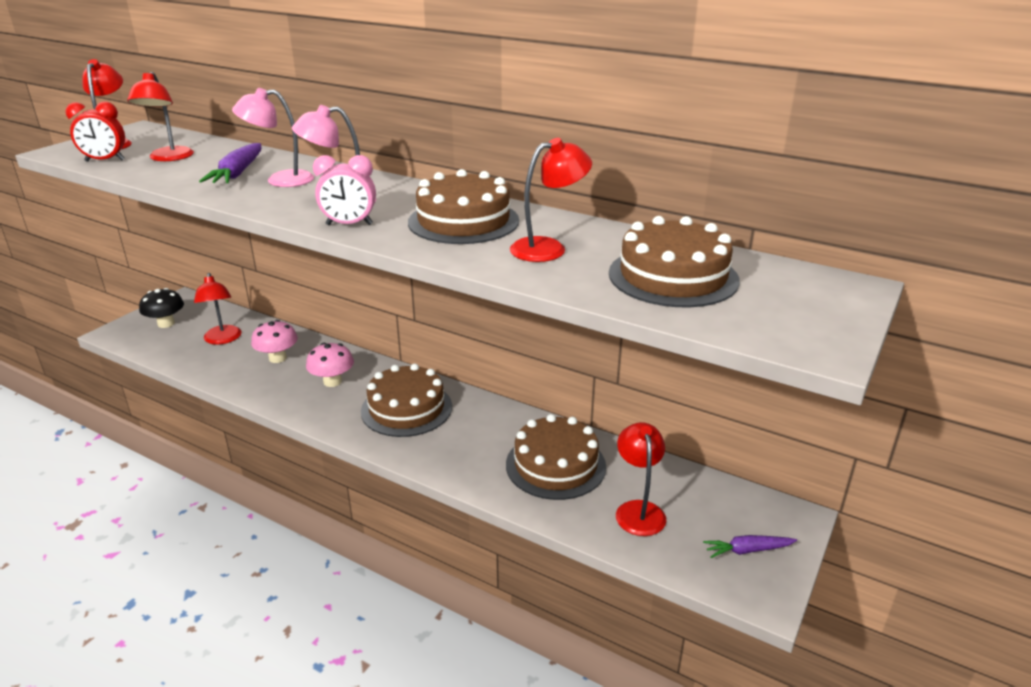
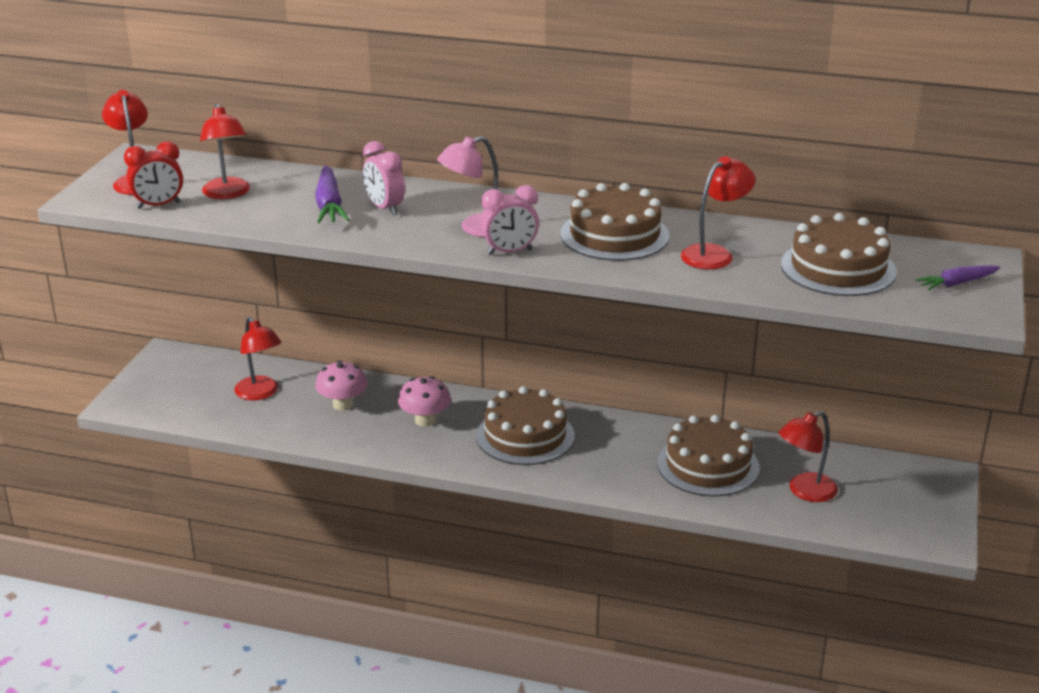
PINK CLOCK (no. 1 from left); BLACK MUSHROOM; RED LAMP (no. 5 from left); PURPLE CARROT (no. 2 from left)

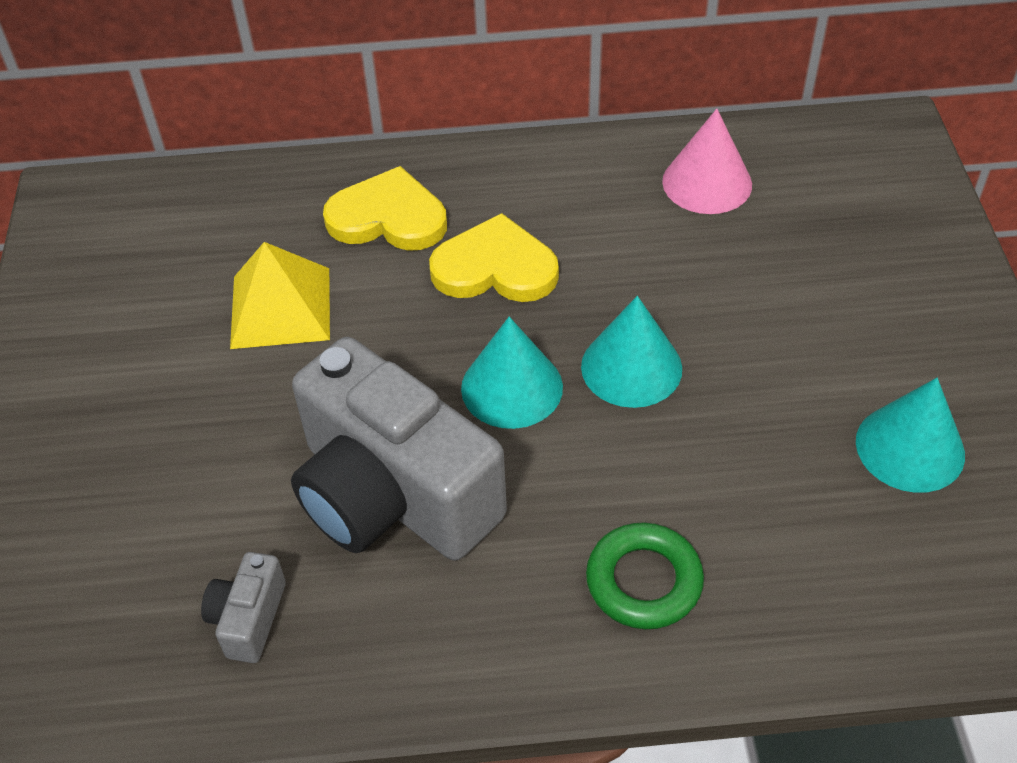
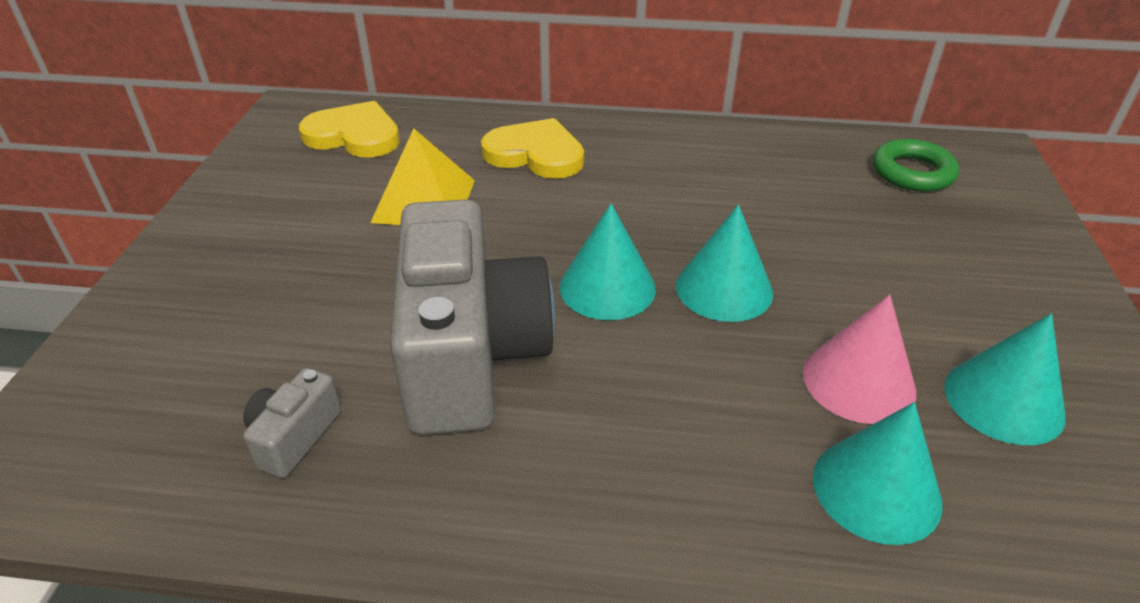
PINK CONE; YELLOW HEART (no. 1 from left); GREY CAMERA (no. 2 from left); GREEN RING; TURQUOISE CONE (no. 3 from left)

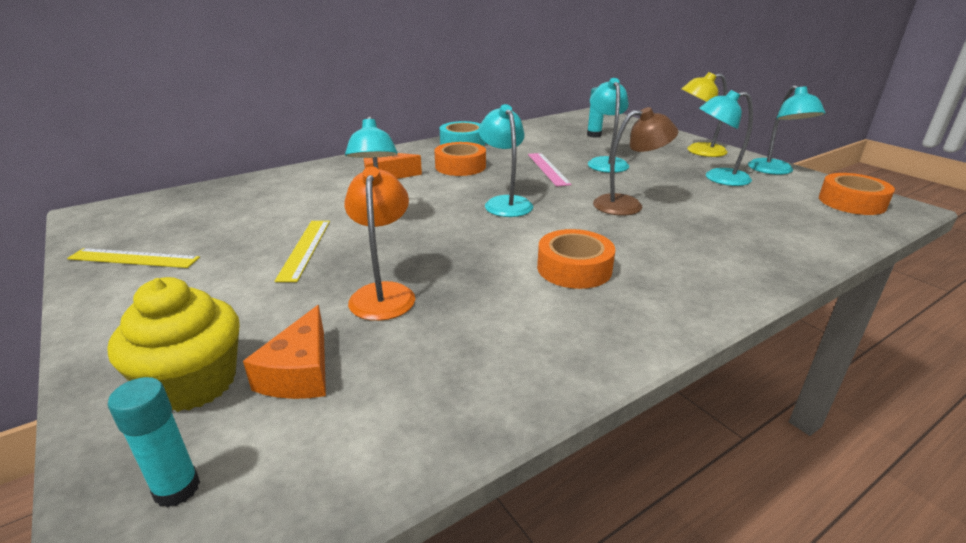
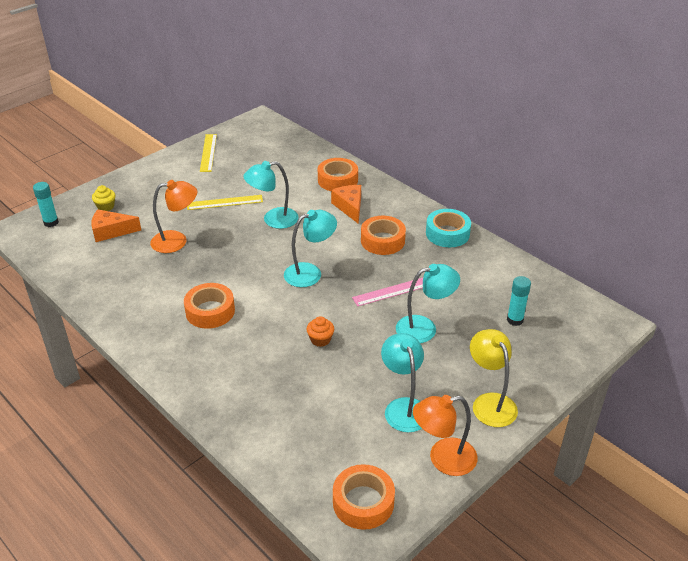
ORANGE LAMP (no. 2 from left); ORANGE CUPCAKE; YELLOW CUPCAKE; ORANGE TAPE (no. 2 from left)

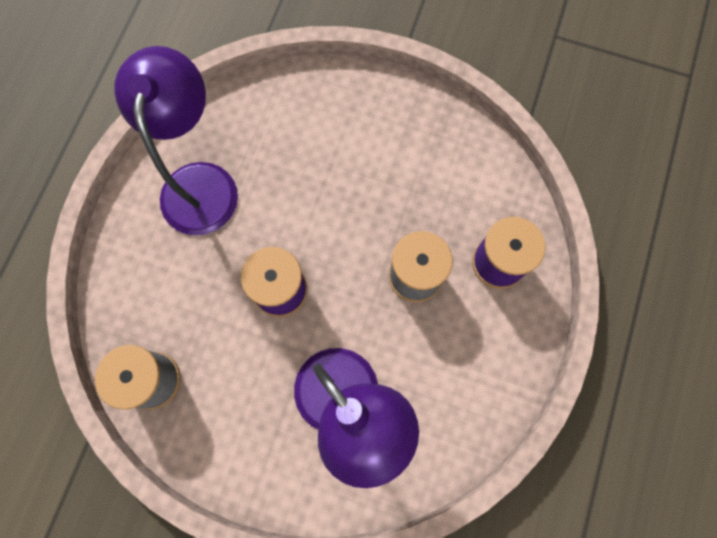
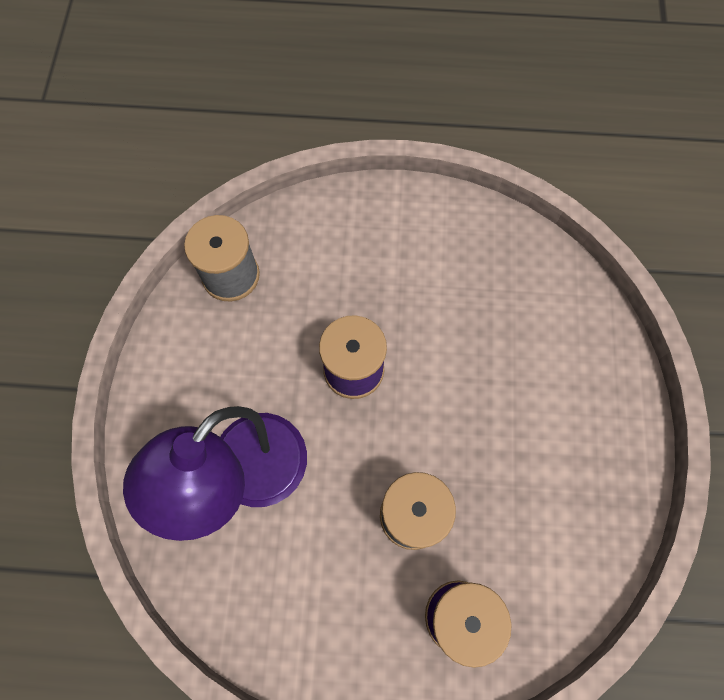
PURPLE LAMP (no. 1 from left in the first image)

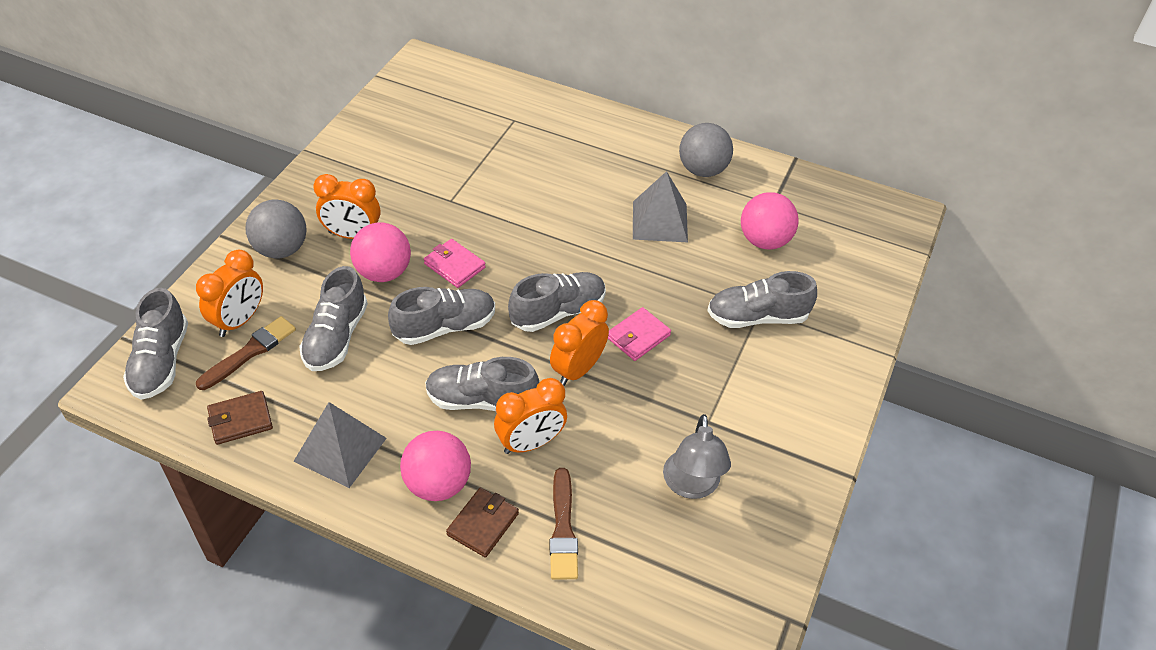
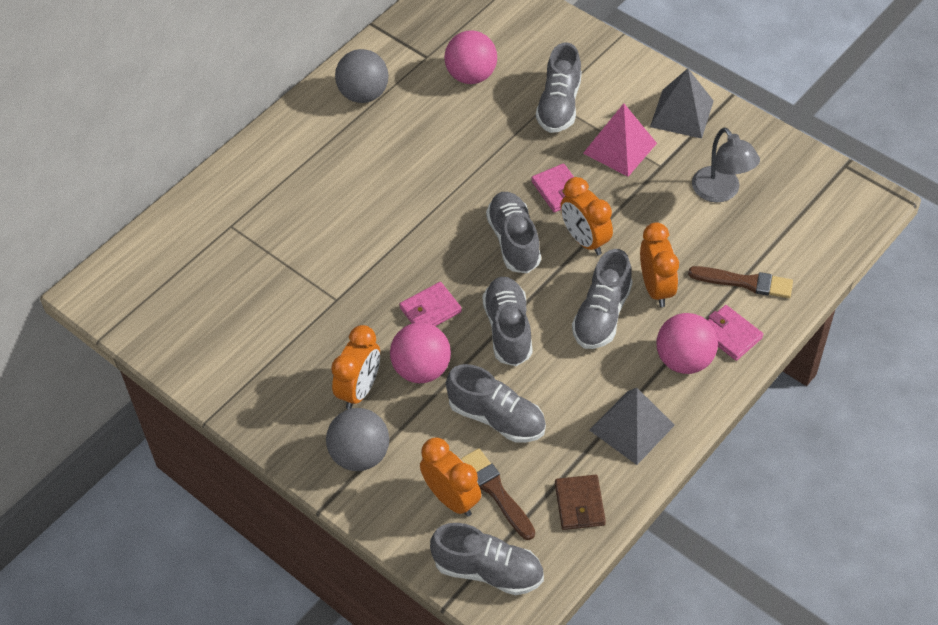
GREY PYRAMID (no. 2 from left); GREY LAMP; PINK WALLET (no. 3 from left); PINK PYRAMID

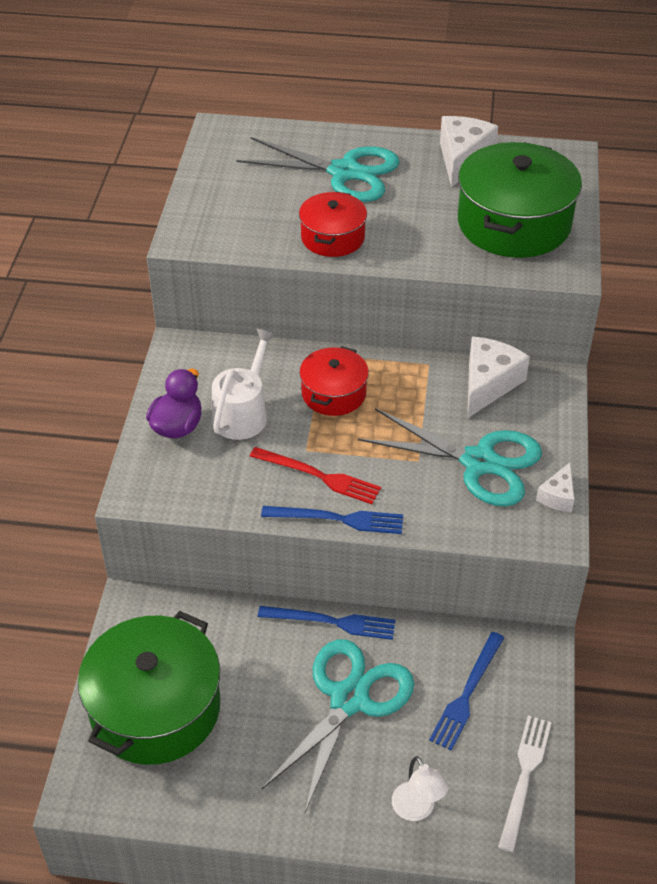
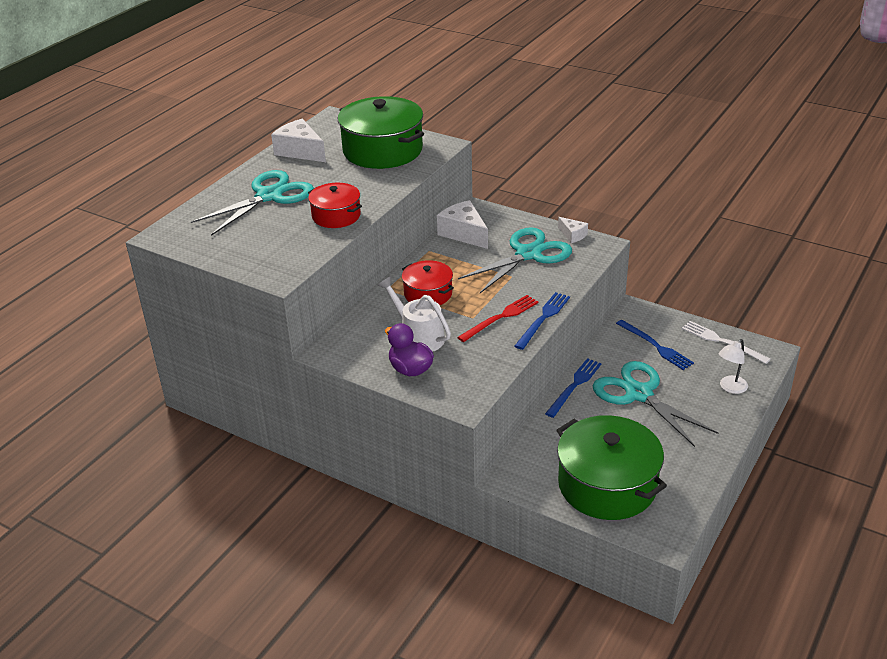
WHITE LAMP

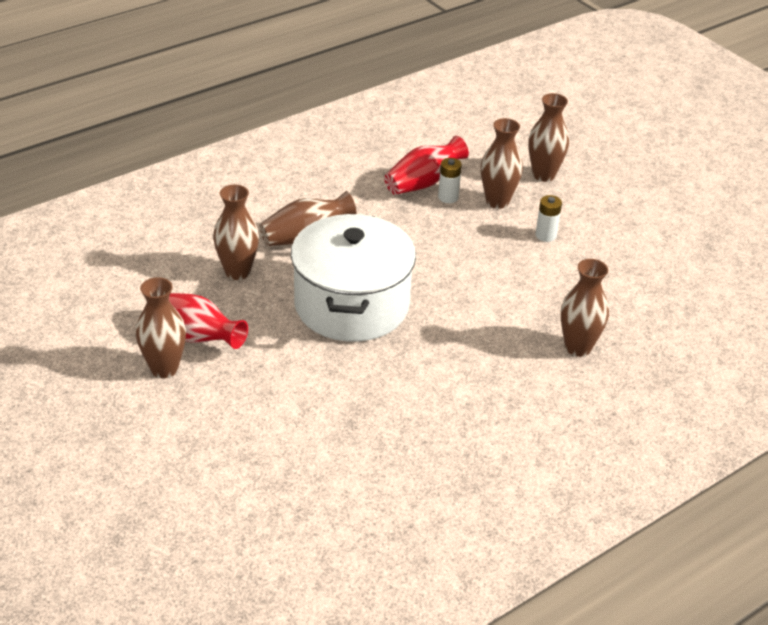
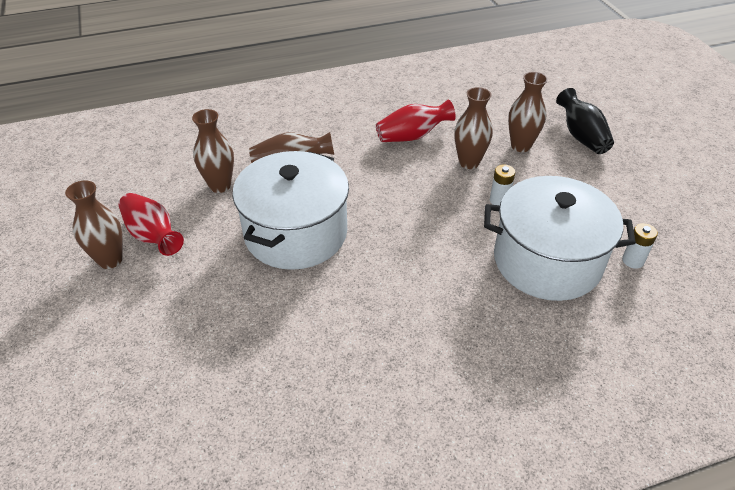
WHITE BATTERY (no. 2 from left); BROWN VASE (no. 6 from left in the first image); BLACK VASE; WHITE POT (no. 2 from left)

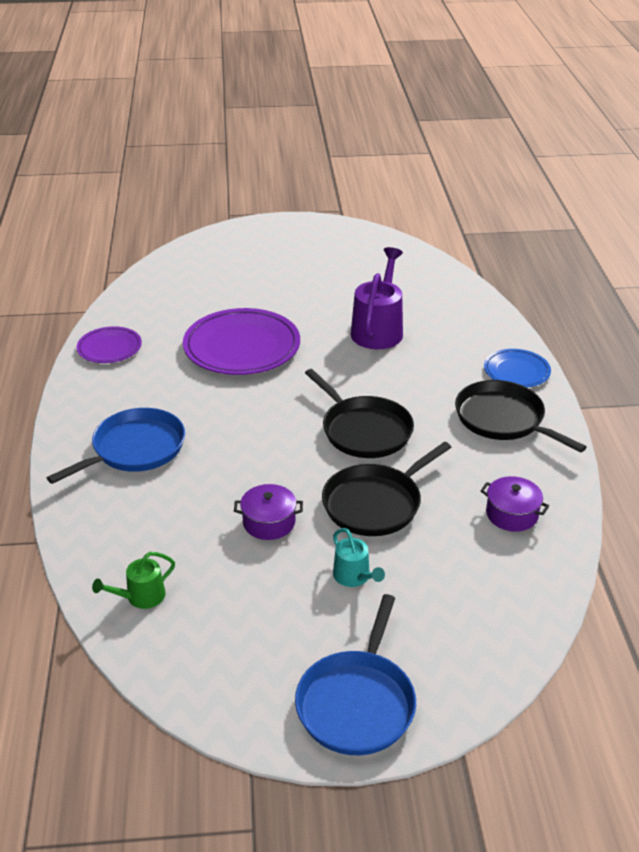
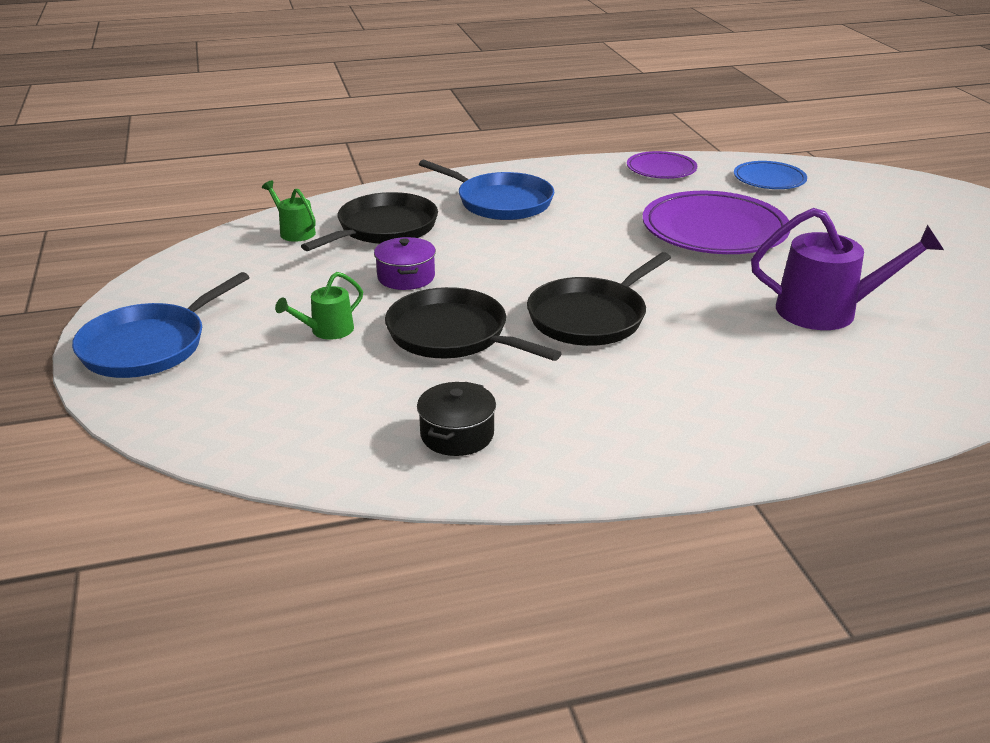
BLUE PLATE; BLACK PAN (no. 1 from left); BLACK POT; GREEN WATERING CAN (no. 2 from left); BLUE PAN (no. 1 from left)

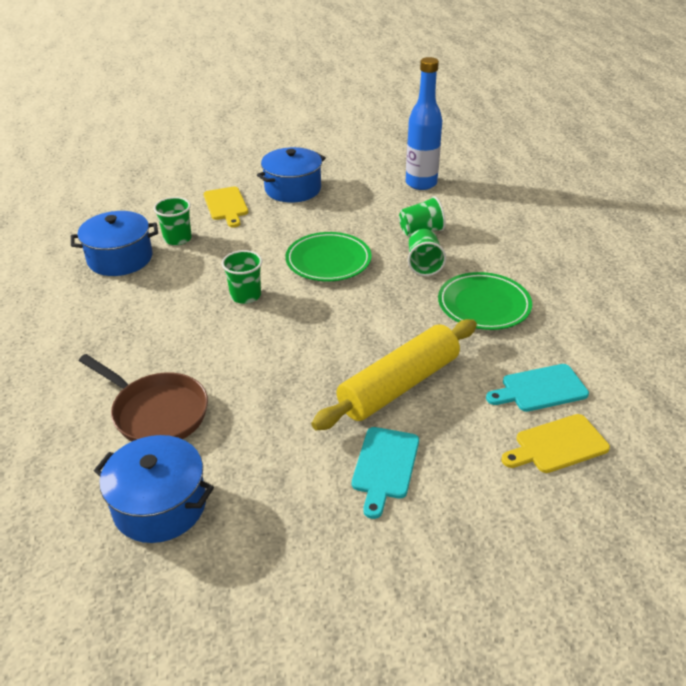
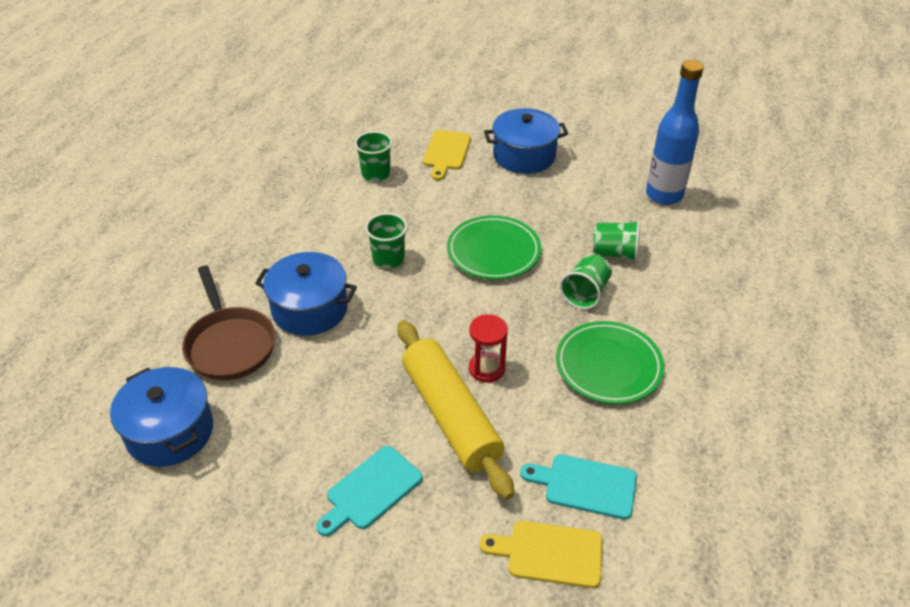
BLUE POT (no. 2 from left); YELLOW ROLLING PIN; RED HOURGLASS

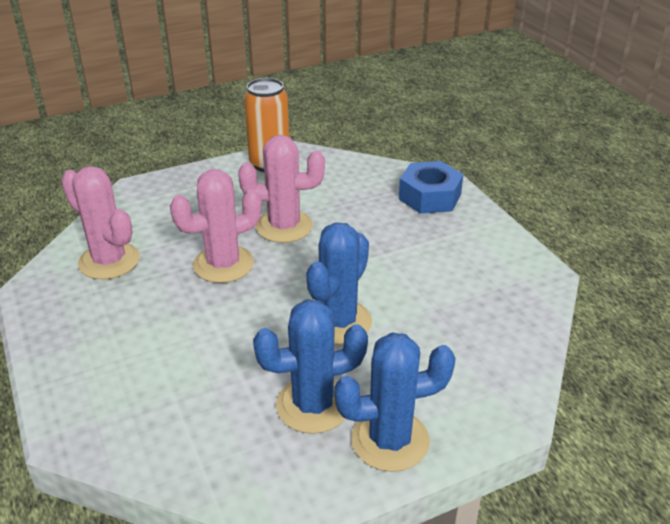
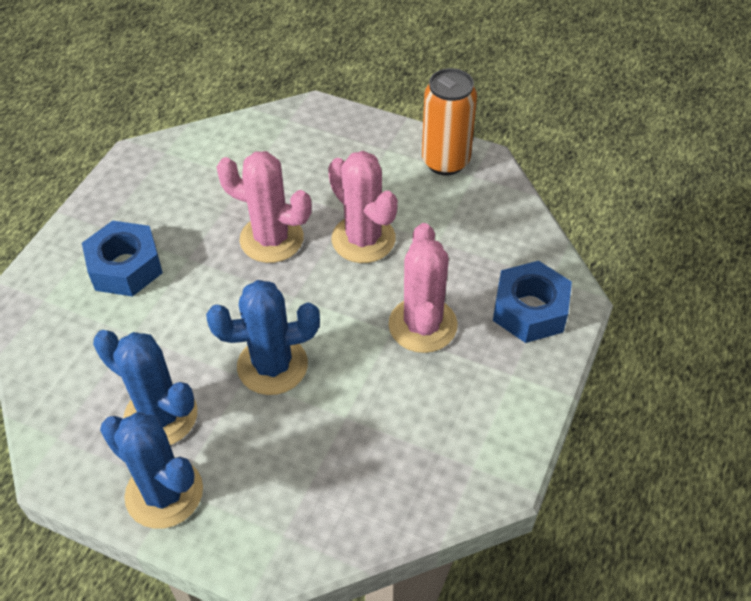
PINK CACTUS (no. 3 from left); BLUE NUT (no. 1 from left)

